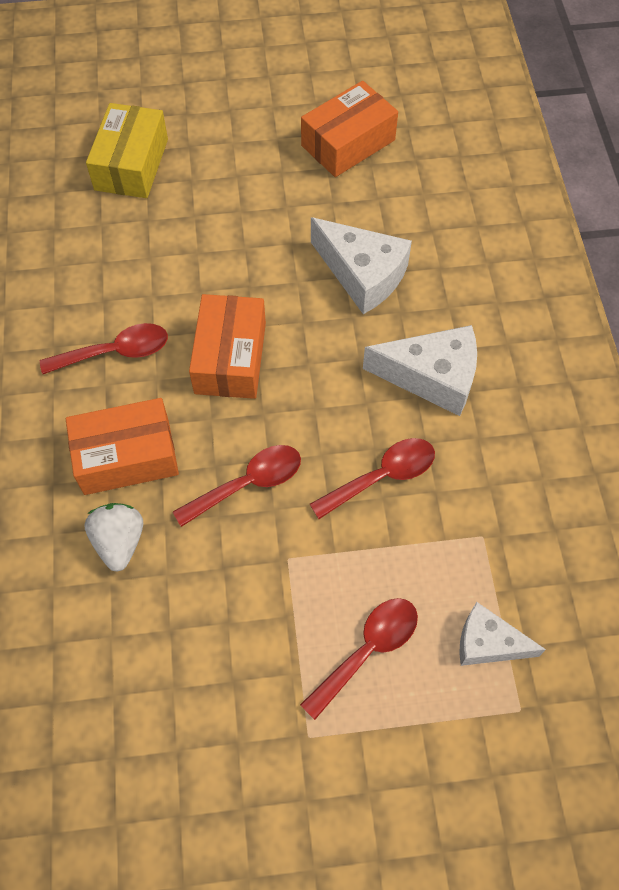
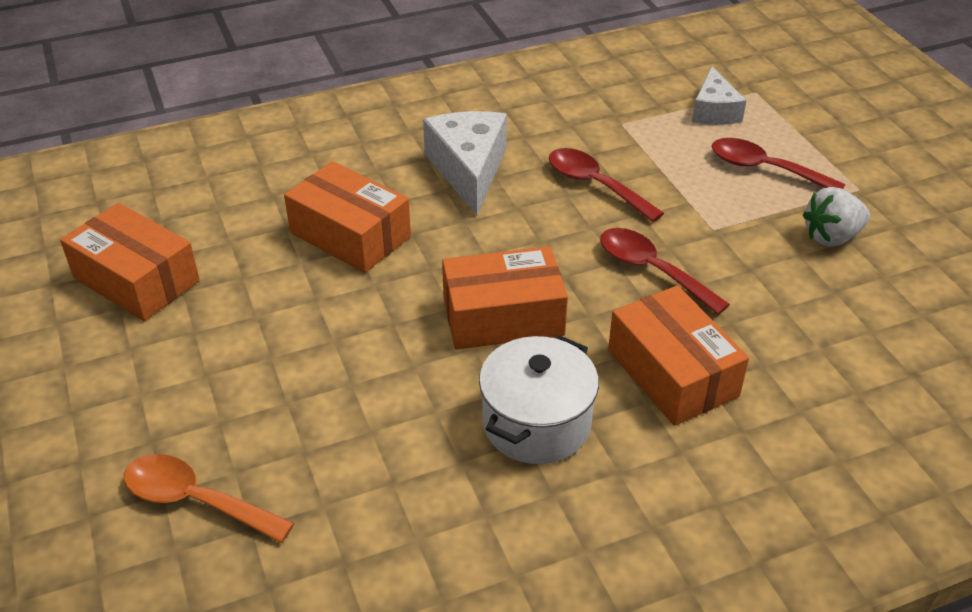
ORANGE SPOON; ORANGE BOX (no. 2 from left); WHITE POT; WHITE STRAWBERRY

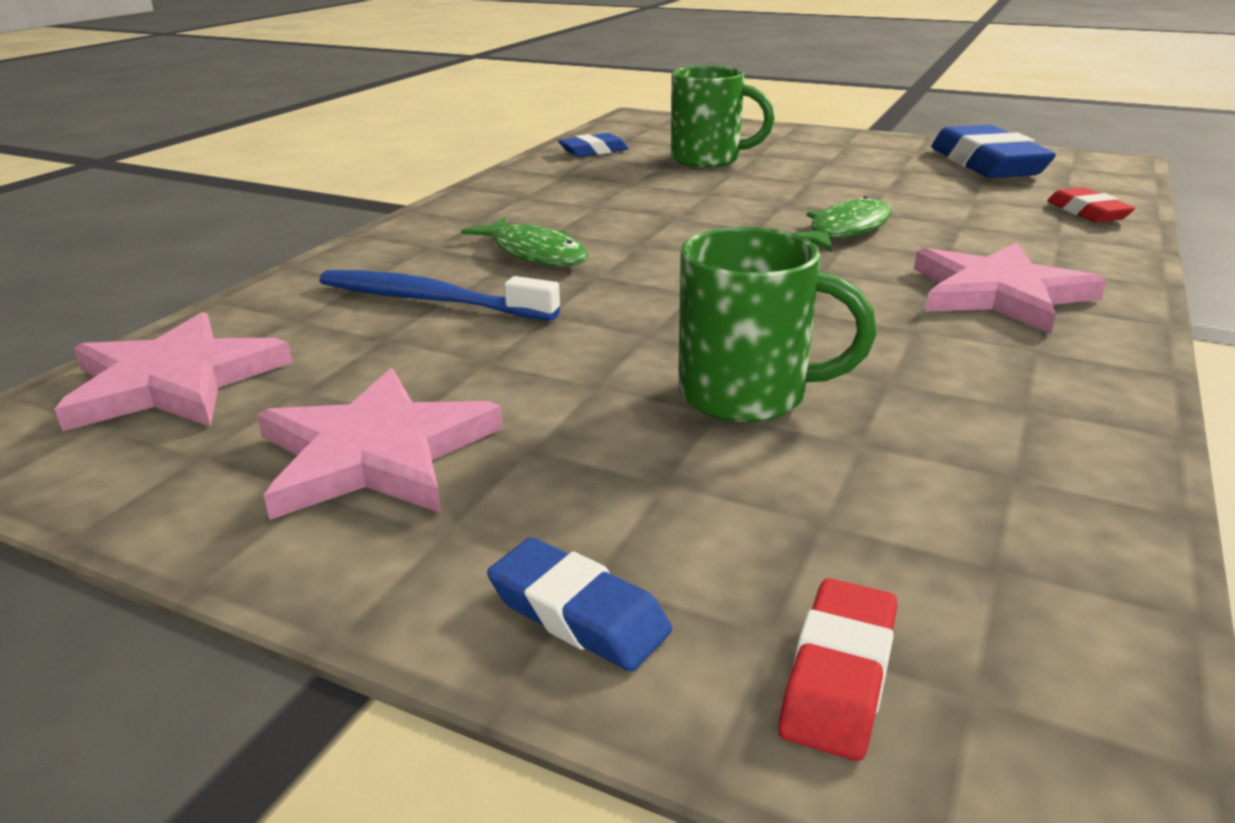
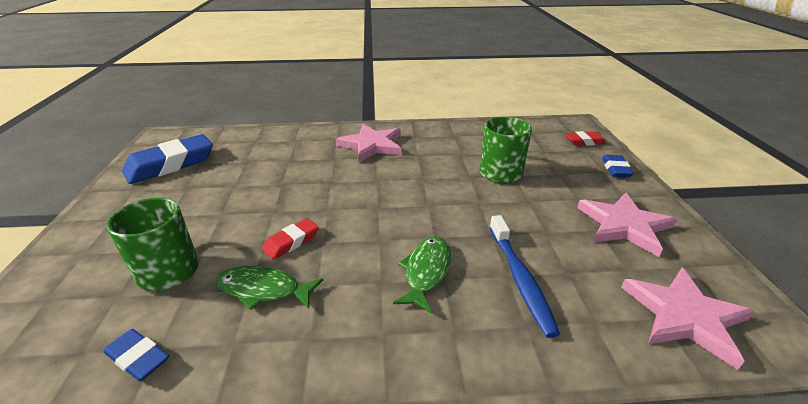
RED ERASER (no. 1 from left); GREEN FISH (no. 1 from left)

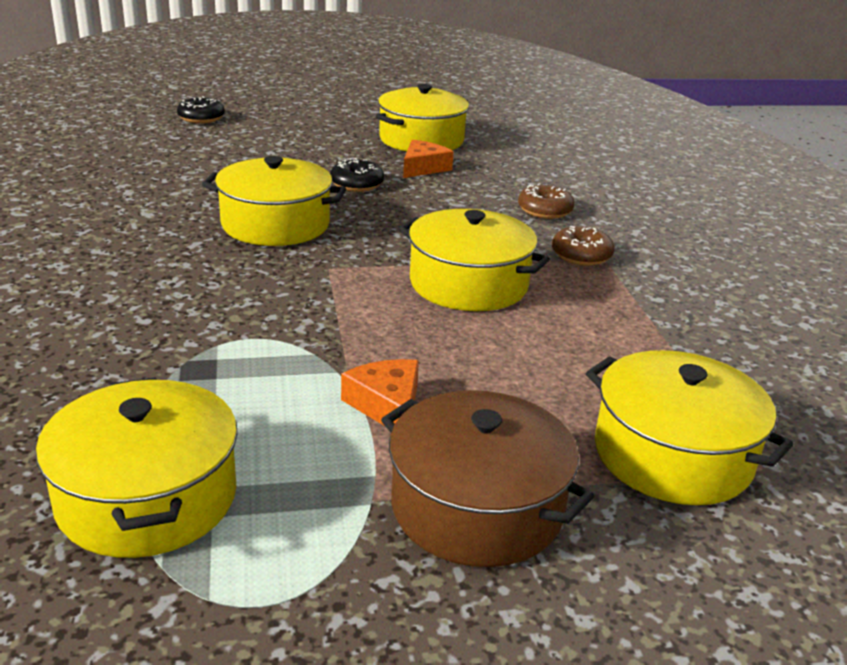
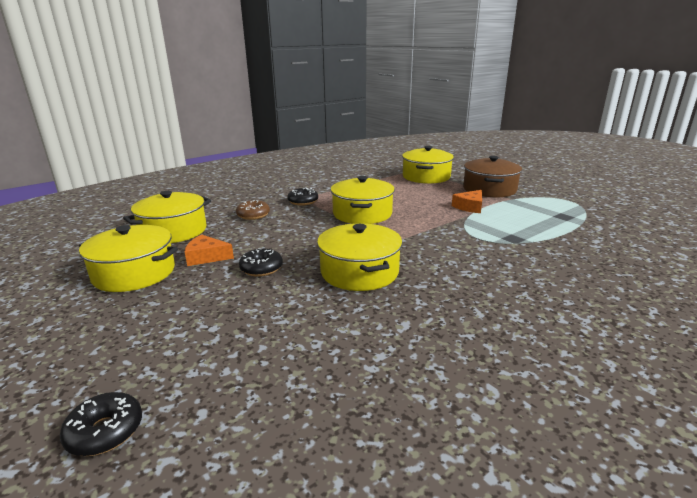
BLACK DONUT (no. 3 from left); YELLOW POT (no. 2 from left)

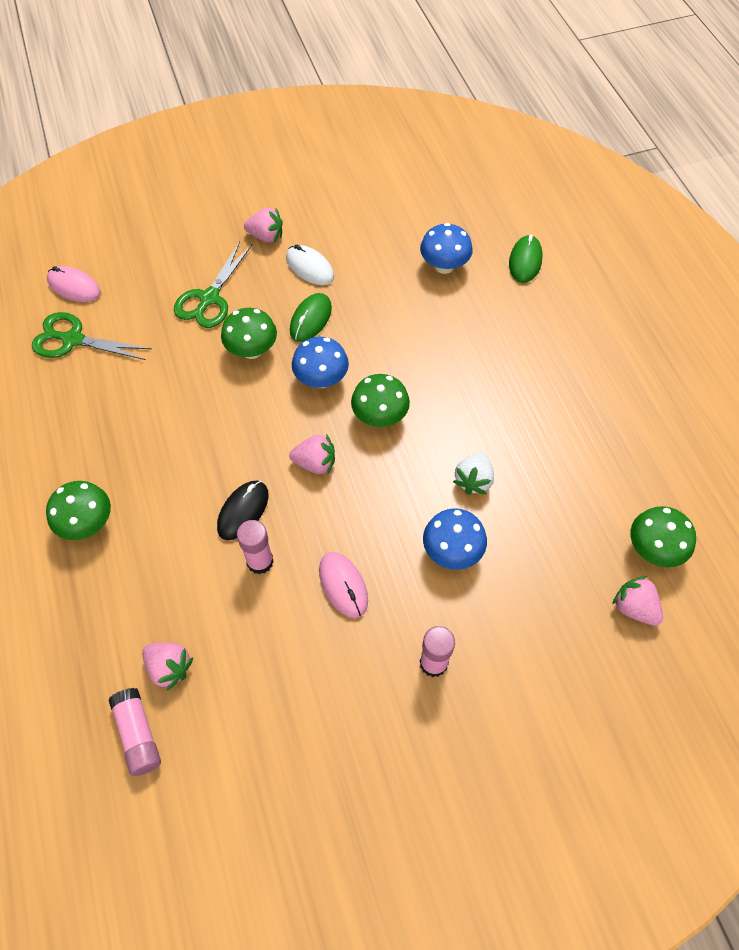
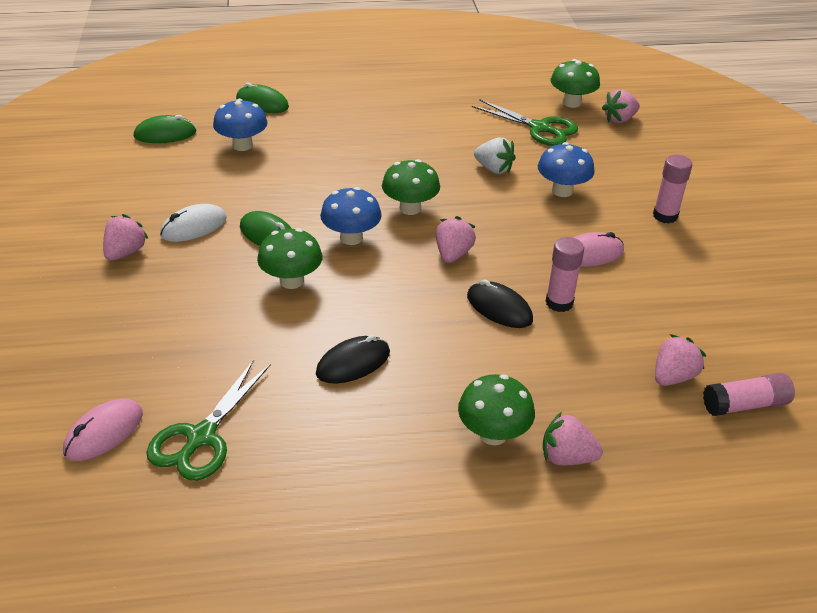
GREEN SCISSORS (no. 2 from left); GREEN MOUSE (no. 1 from left); BLACK MOUSE (no. 1 from left); PINK STRAWBERRY (no. 3 from left)

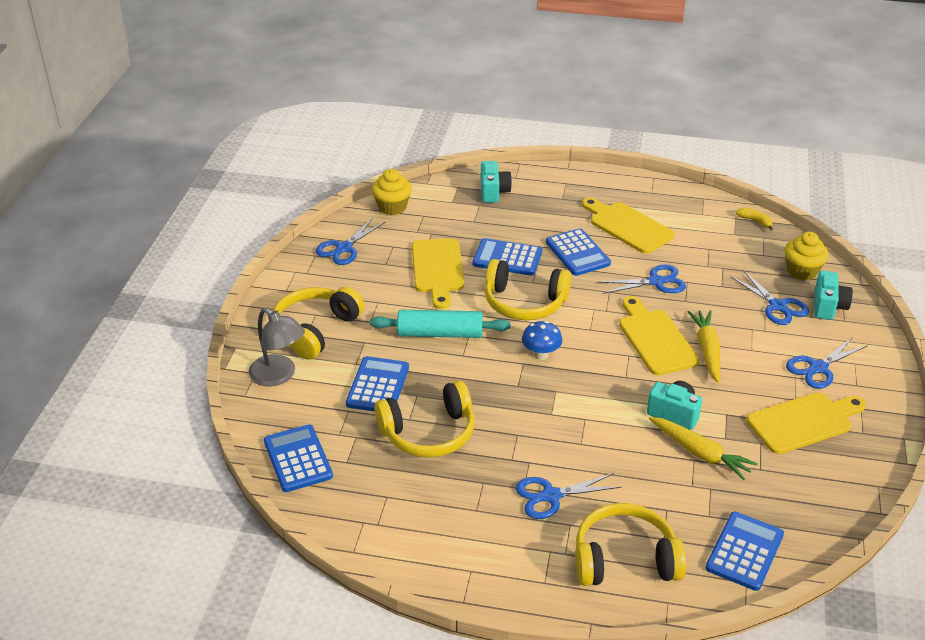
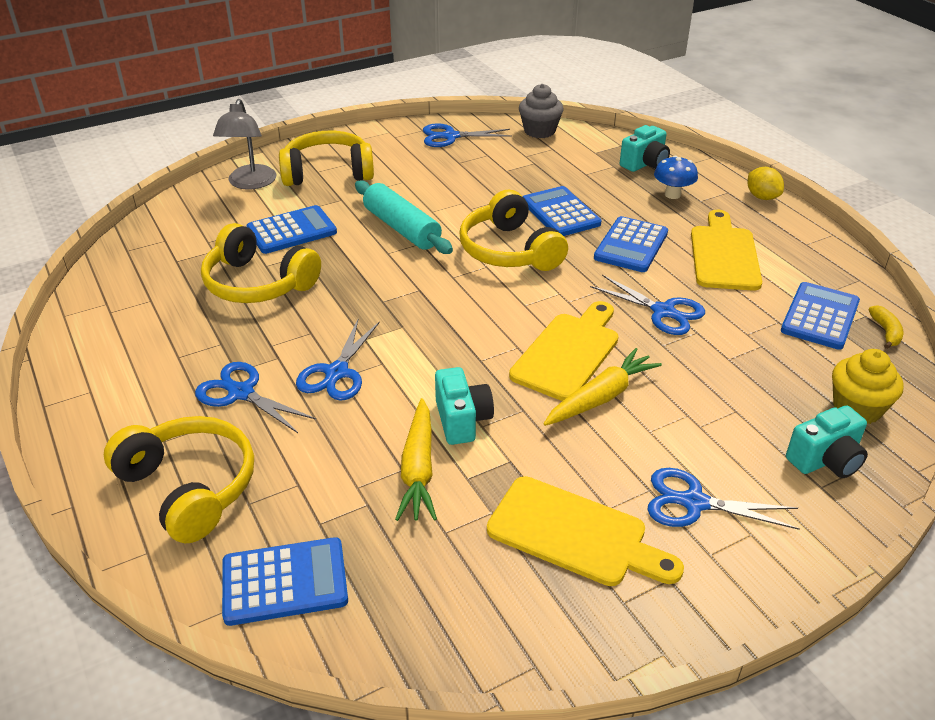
GREY CUPCAKE; YELLOW CUTTING BOARD (no. 1 from left in the first image); BLUE SCISSORS (no. 2 from left); BLUE MUSHROOM; BLUE CALCULATOR (no. 5 from left); YELLOW LEMON

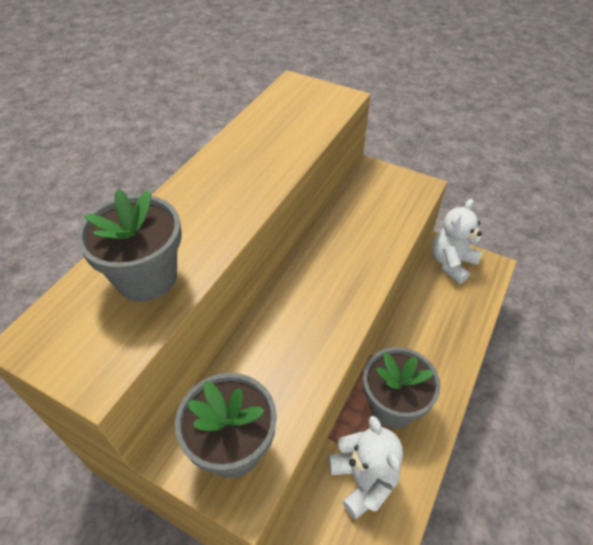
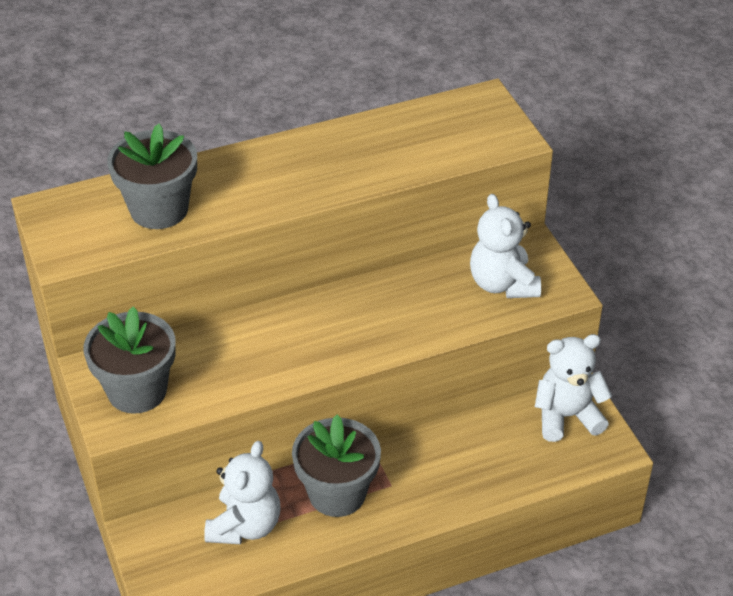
WHITE TEDDY BEAR (no. 2 from left)

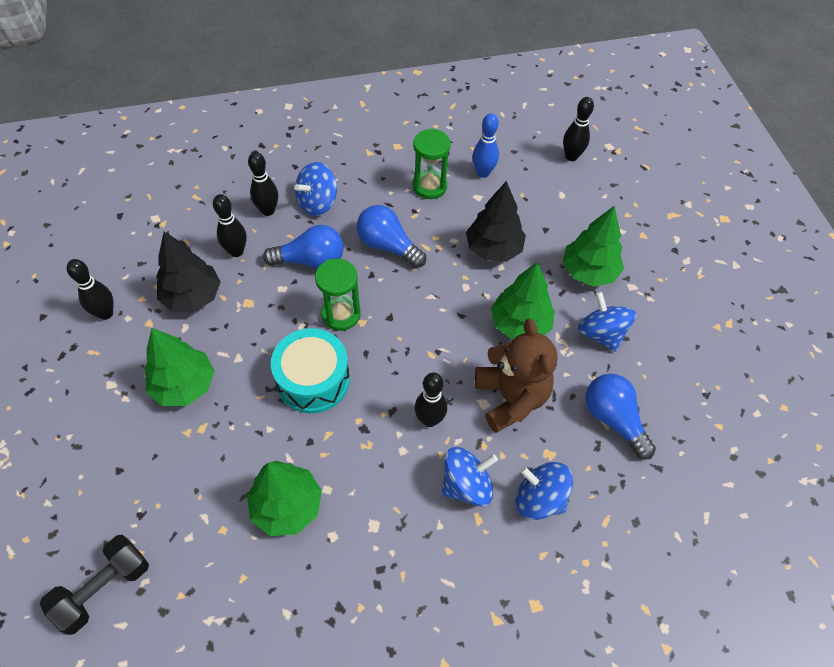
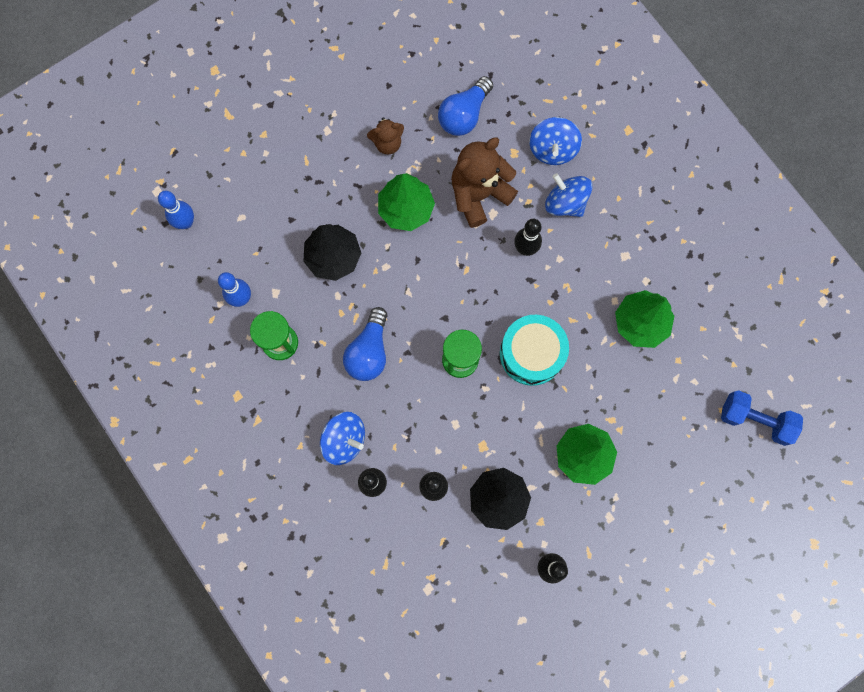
BLUE BOWLING PIN (no. 1 from left); GREEN TREE (no. 4 from left in the first image); BLUE LIGHT BULB (no. 1 from left in the first image); BROWN TEDDY BEAR (no. 1 from left); BLUE DUMBBELL

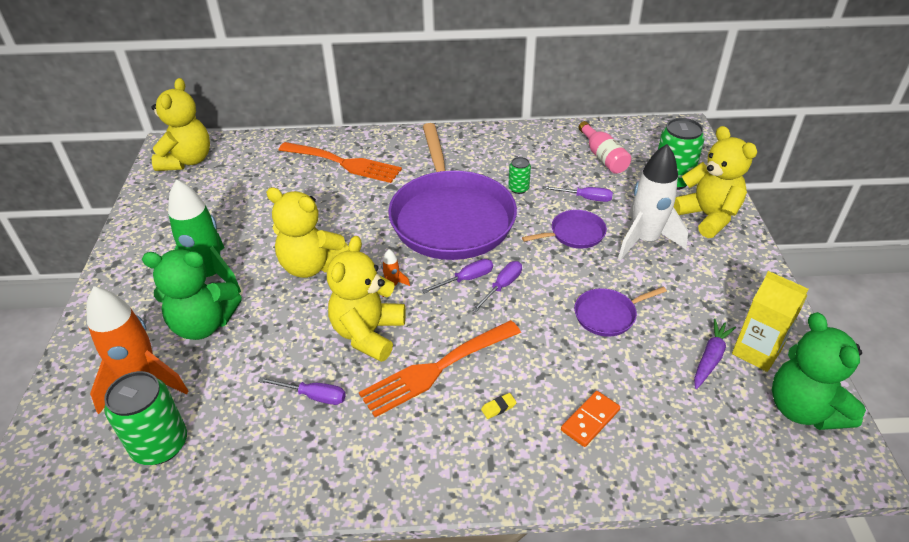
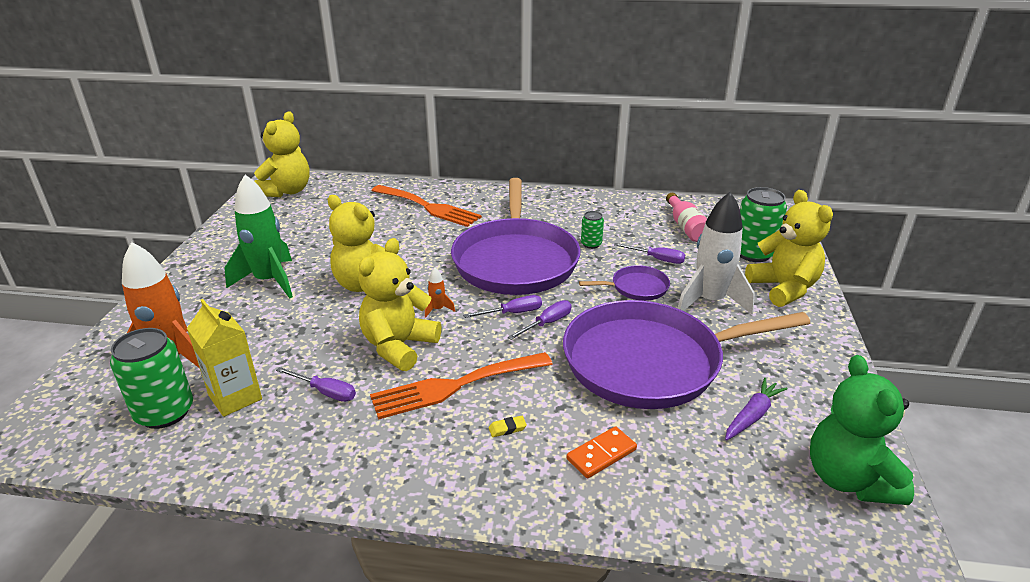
GREEN TEDDY BEAR (no. 1 from left in the first image); YELLOW CARTON; PURPLE PAN (no. 3 from left)

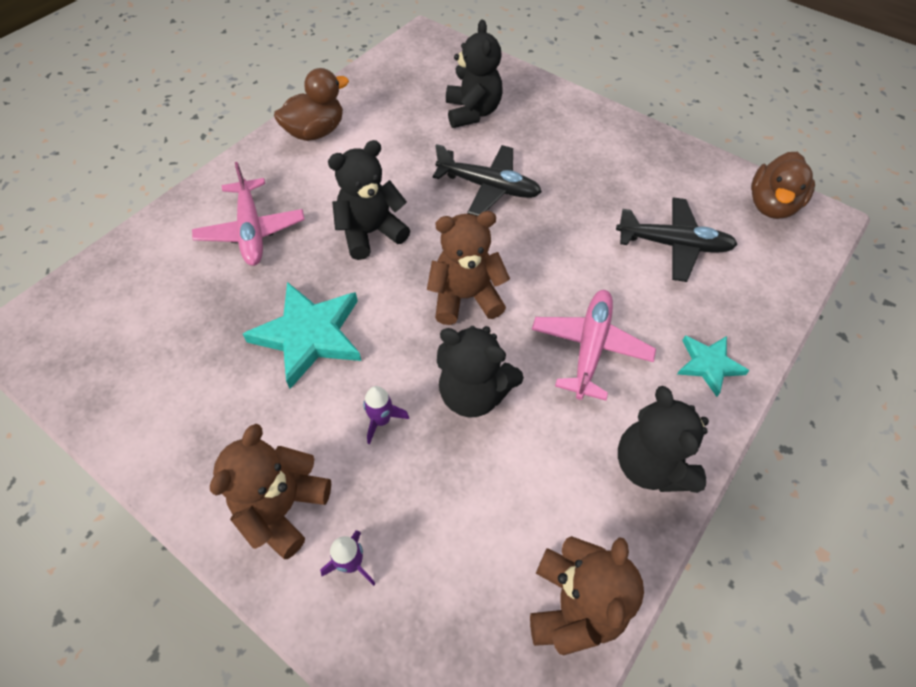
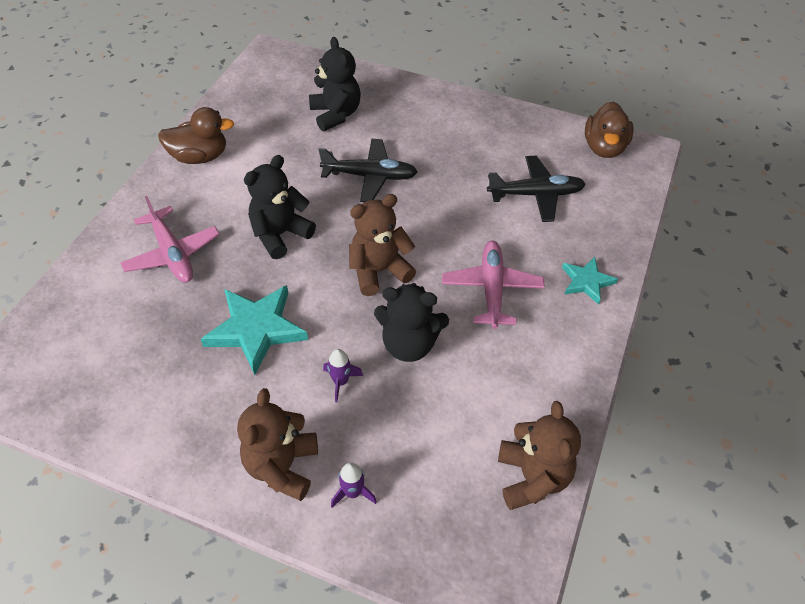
BROWN DUCK (no. 1 from left); BLACK TEDDY BEAR (no. 4 from left in the first image)

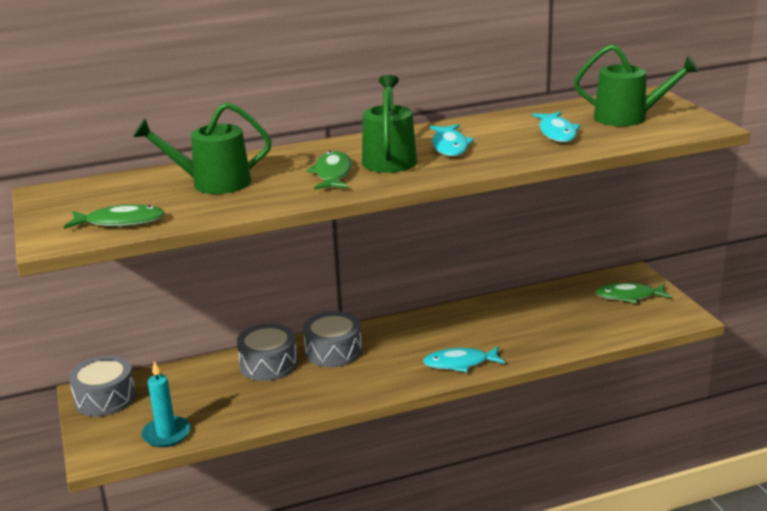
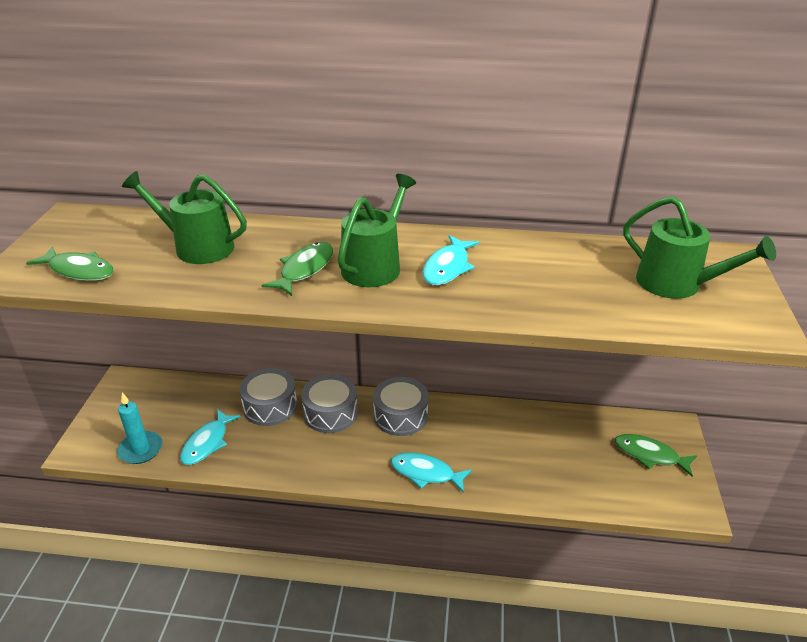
TURQUOISE FISH (no. 1 from left); GREY DRUM (no. 3 from left)

